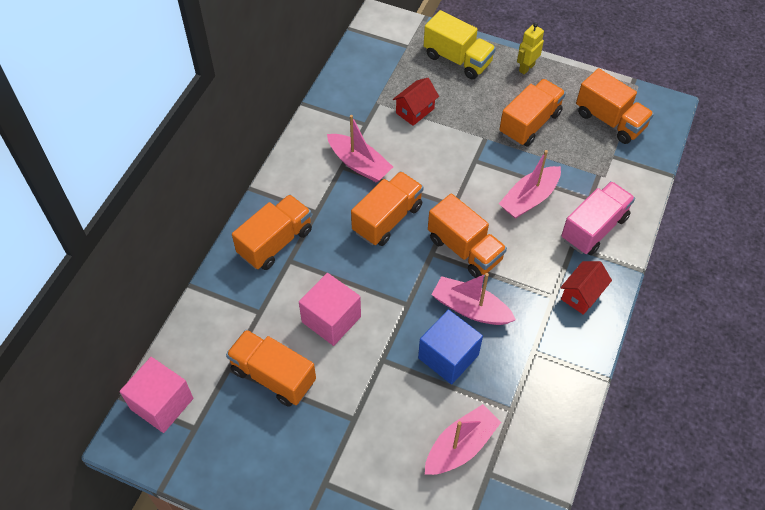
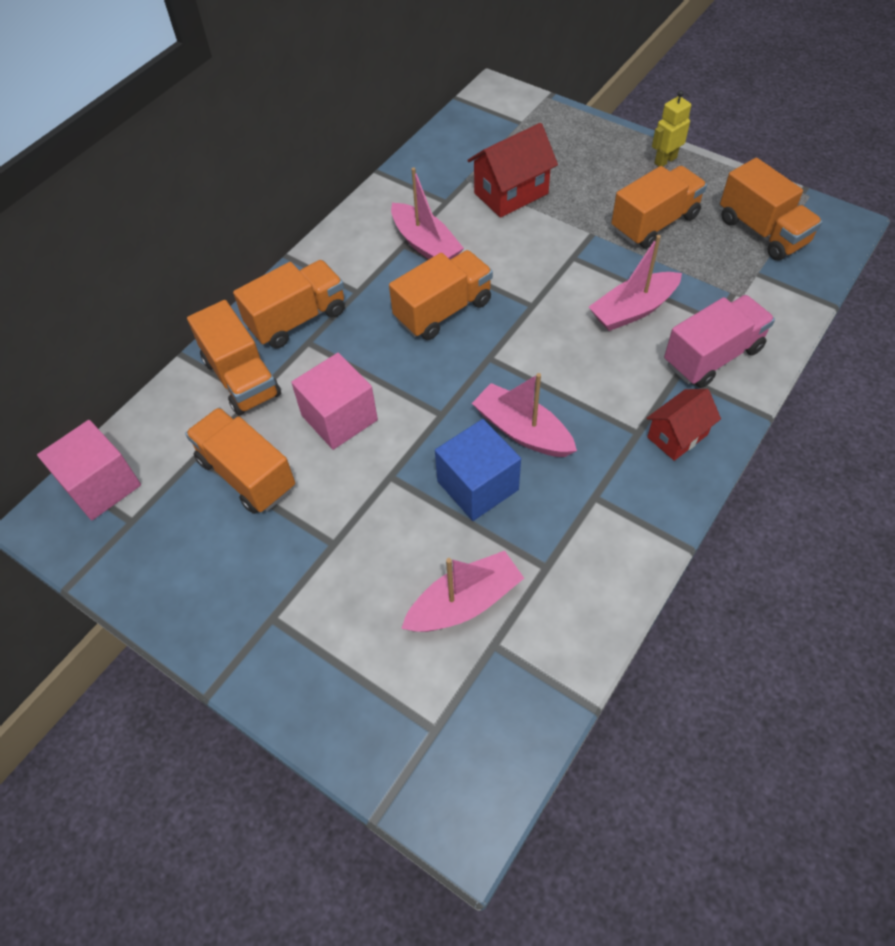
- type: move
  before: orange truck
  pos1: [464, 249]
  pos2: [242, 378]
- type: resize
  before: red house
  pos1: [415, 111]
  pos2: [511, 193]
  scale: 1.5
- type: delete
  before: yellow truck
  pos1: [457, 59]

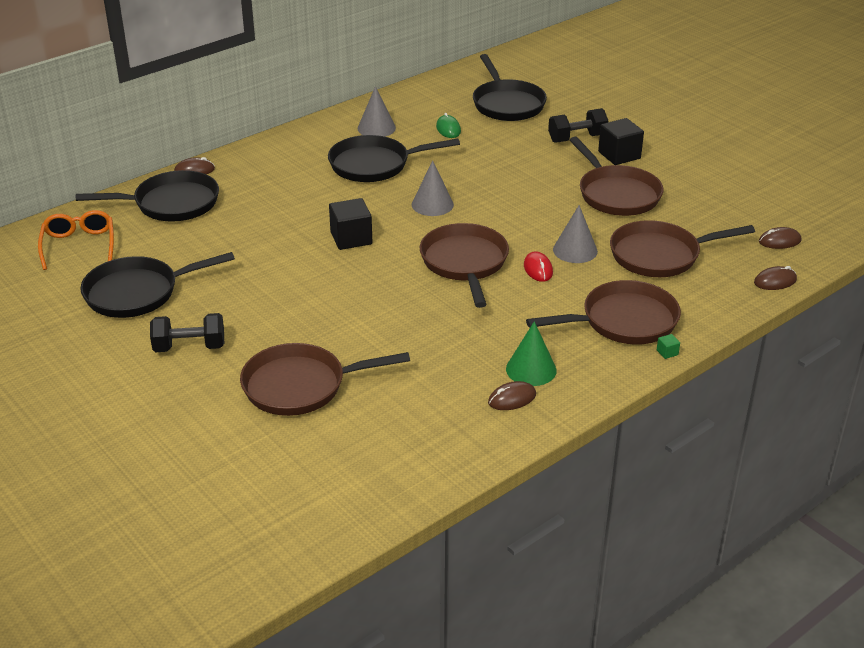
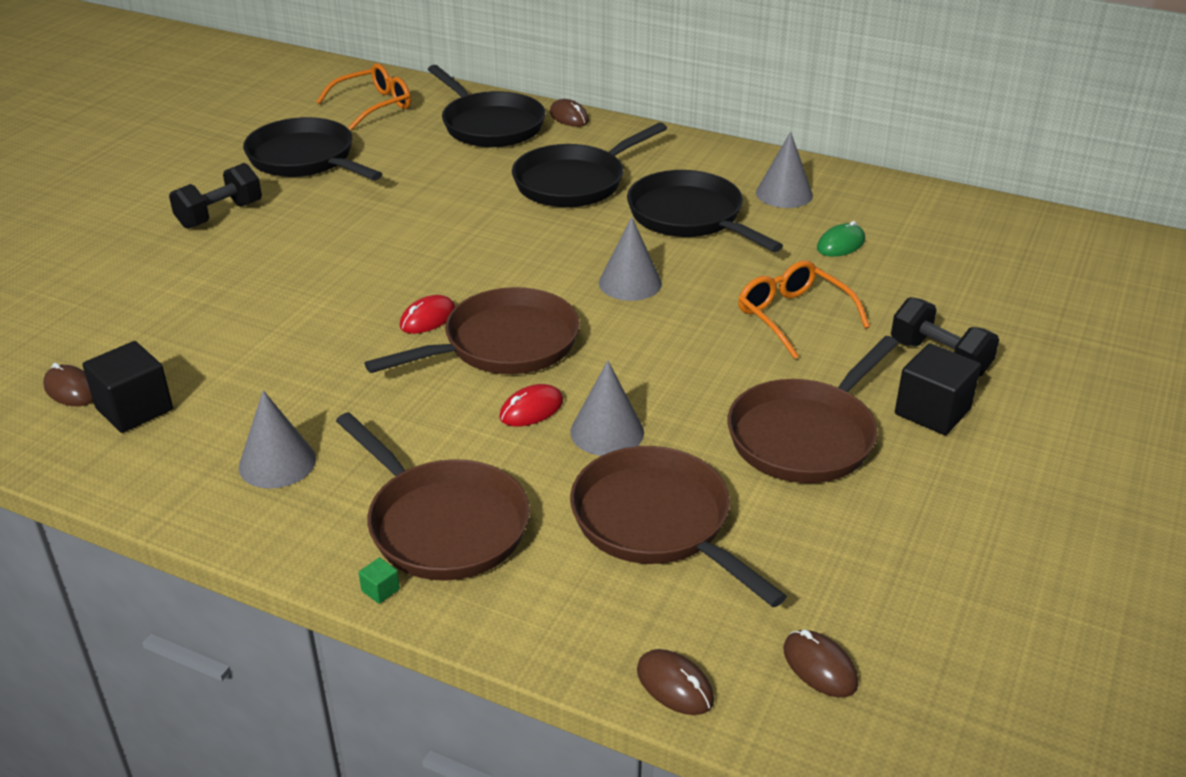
- type: move
  before: brown mouse
  pos1: [512, 399]
  pos2: [71, 390]
- type: move
  before: black cube
  pos1: [351, 238]
  pos2: [134, 409]
- type: rotate
  before: black dumbbell
  pos1: [189, 347]
  pos2: [220, 215]
  turn: 75
- type: recolor
  before: green cone
  after: grey cone
  pos1: [531, 369]
  pos2: [277, 463]
- type: insert
  after: red mouse
  pos2: [428, 318]
- type: move
  before: black pan
  pos1: [507, 104]
  pos2: [575, 182]
- type: insert
  after: orange glasses
  pos2: [793, 316]
- type: delete
  before: brown pan
  pos1: [301, 386]

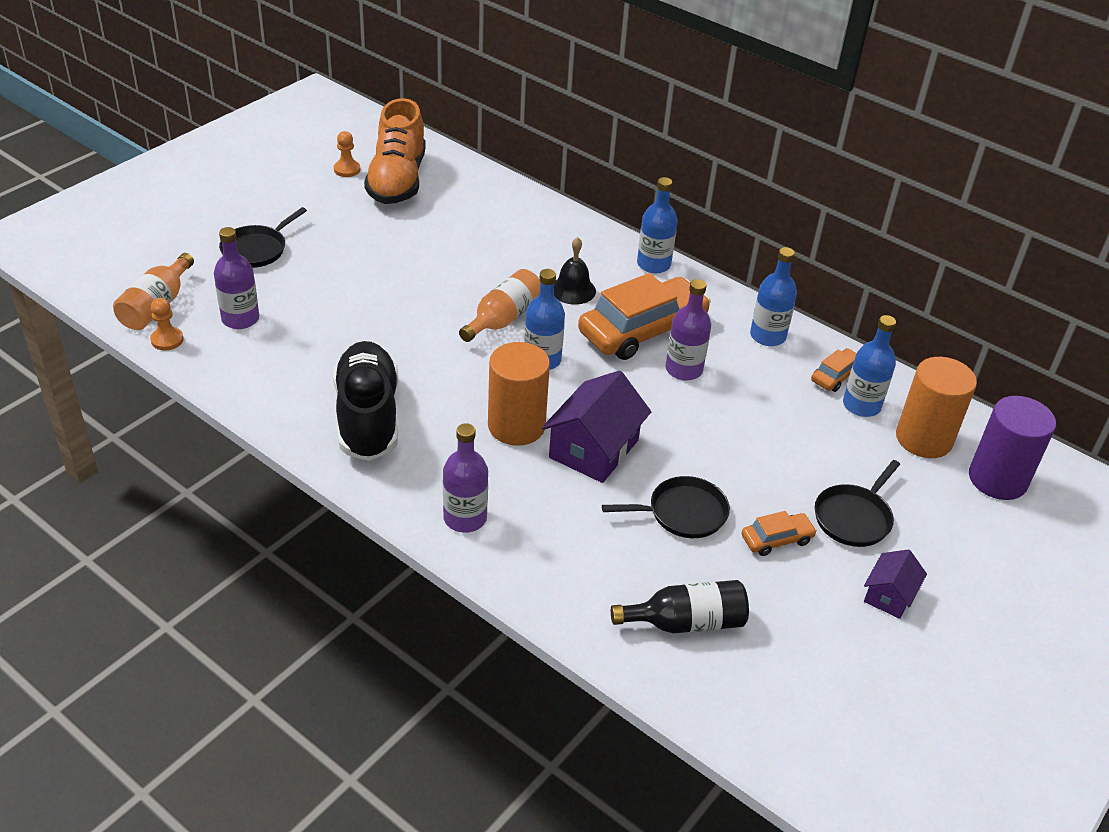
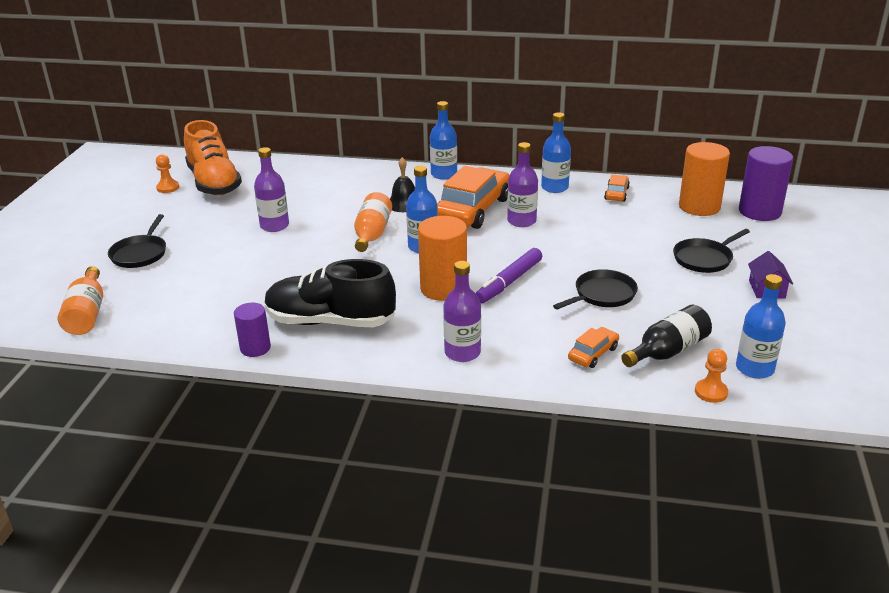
- type: insert
  after: purple cylinder
  pos2: [255, 348]
- type: move
  before: purple bottle
  pos1: [240, 319]
  pos2: [274, 226]
- type: rotate
  before: black shoe
  pos1: [368, 417]
  pos2: [330, 321]
  turn: -45
- type: replace
  before: purple house
  after: purple marker
  pos1: [594, 449]
  pos2: [509, 282]
- type: move
  before: orange car
  pos1: [776, 539]
  pos2: [593, 353]
- type: rotate
  before: black pan
  pos1: [854, 518]
  pos2: [704, 259]
  turn: 45
- type: move
  before: orange pawn
  pos1: [167, 340]
  pos2: [711, 392]
- type: move
  before: blue bottle
  pos1: [861, 405]
  pos2: [754, 368]

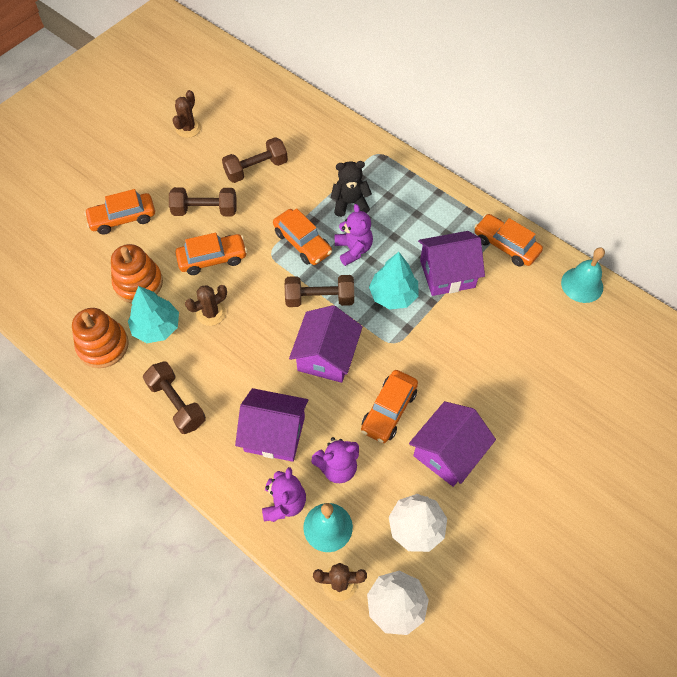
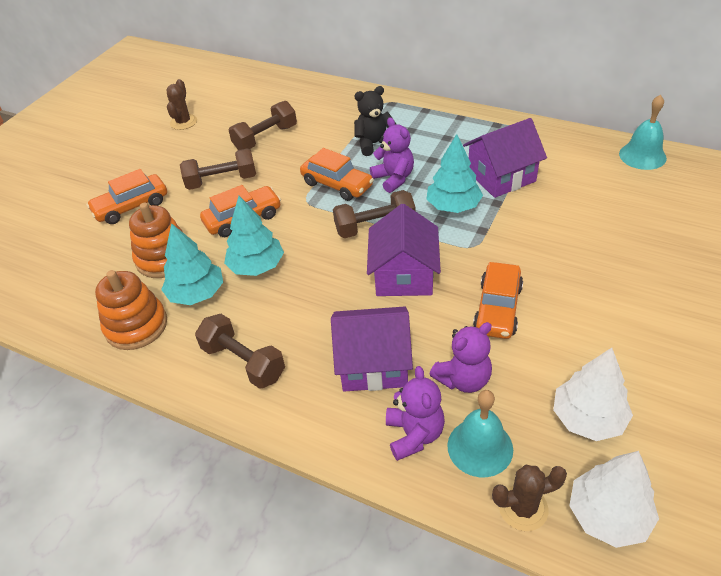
- type: replace
  before: brown cactus
  after: turquoise tree
  pos1: [211, 313]
  pos2: [256, 266]
- type: delete
  before: purple house
  pos1: [448, 452]
- type: delete
  before: orange car
  pos1: [505, 245]

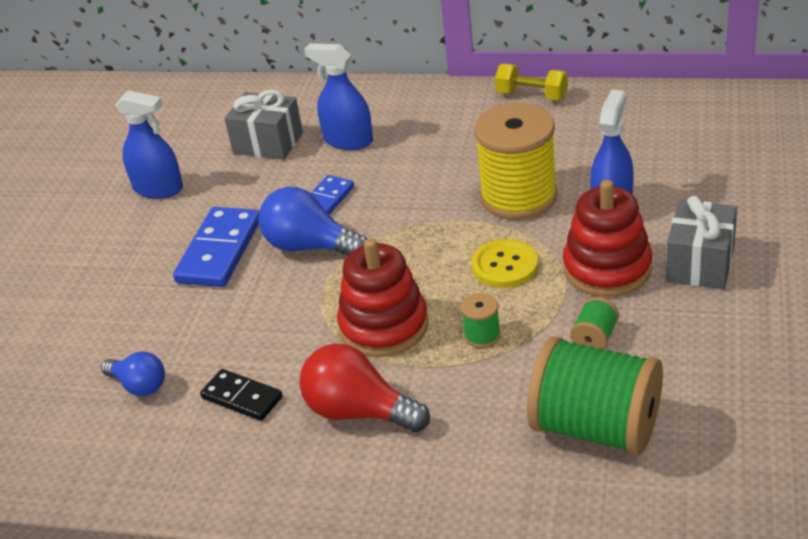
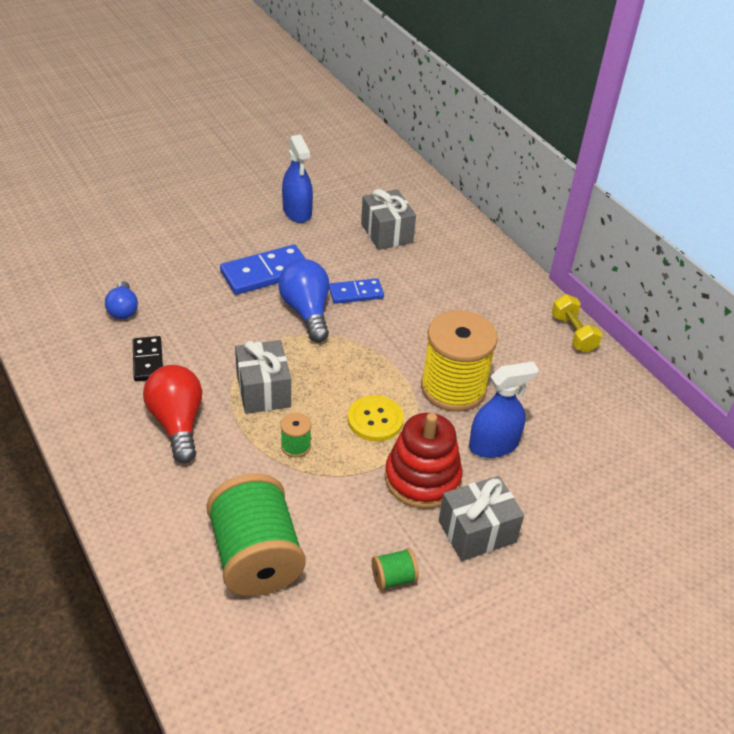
- type: replace
  before: red stacking toy
  after: grey gift
  pos1: [384, 326]
  pos2: [263, 391]
- type: move
  before: green spool
  pos1: [594, 338]
  pos2: [393, 578]
- type: delete
  before: blue spray bottle
  pos1: [348, 140]

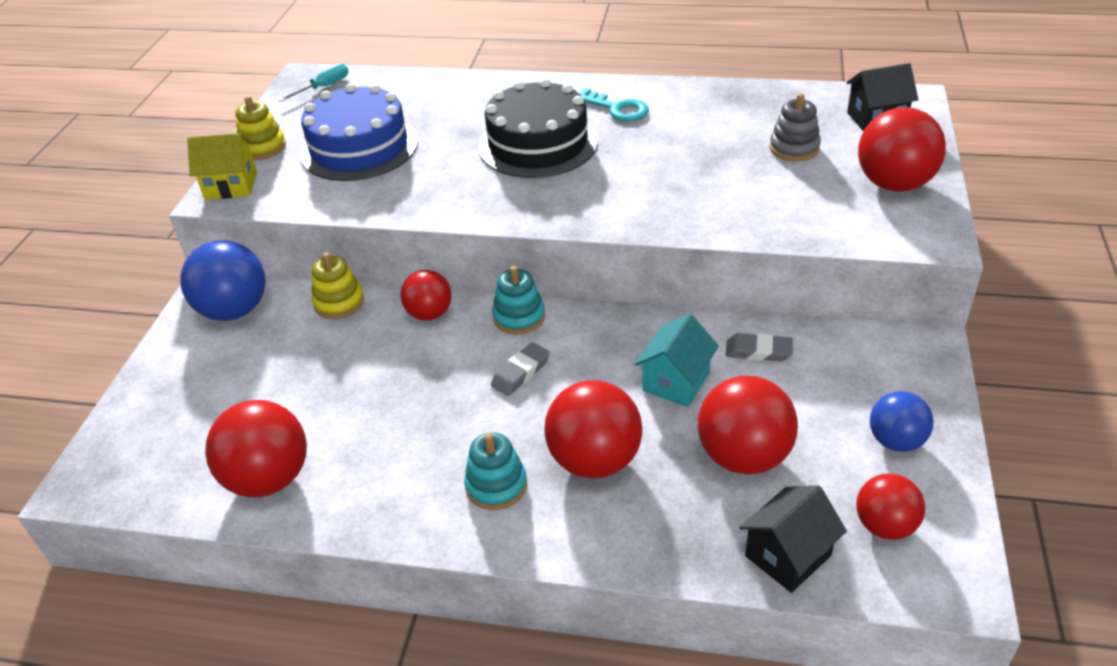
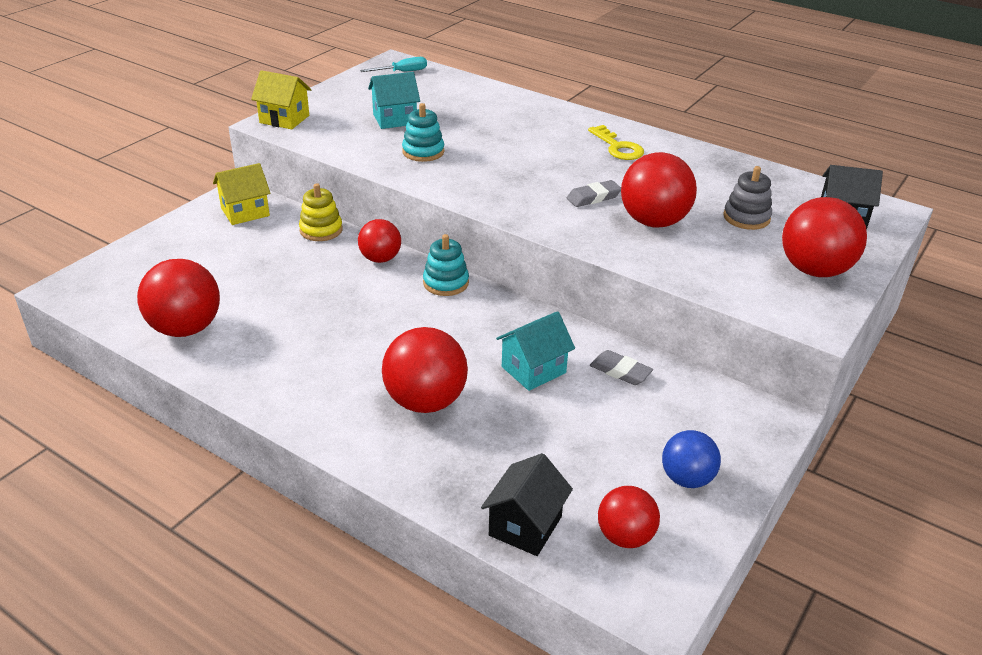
- type: replace
  before: blue ball
  after: yellow house
  pos1: [234, 310]
  pos2: [245, 212]
- type: replace
  before: blue cake
  after: turquoise house
  pos1: [359, 147]
  pos2: [395, 119]
- type: move
  before: turquoise stacking toy
  pos1: [496, 485]
  pos2: [423, 152]
- type: rotate
  before: black house
  pos1: [788, 555]
  pos2: [525, 526]
  turn: -45
- type: move
  before: grey eraser
  pos1: [521, 372]
  pos2: [593, 197]
- type: recolor
  before: turquoise key
  after: yellow key
  pos1: [617, 109]
  pos2: [618, 147]
- type: move
  before: red ball
  pos1: [743, 456]
  pos2: [653, 222]
- type: delete
  before: yellow stacking toy
  pos1: [262, 147]
- type: delete
  before: black cake
  pos1: [538, 144]

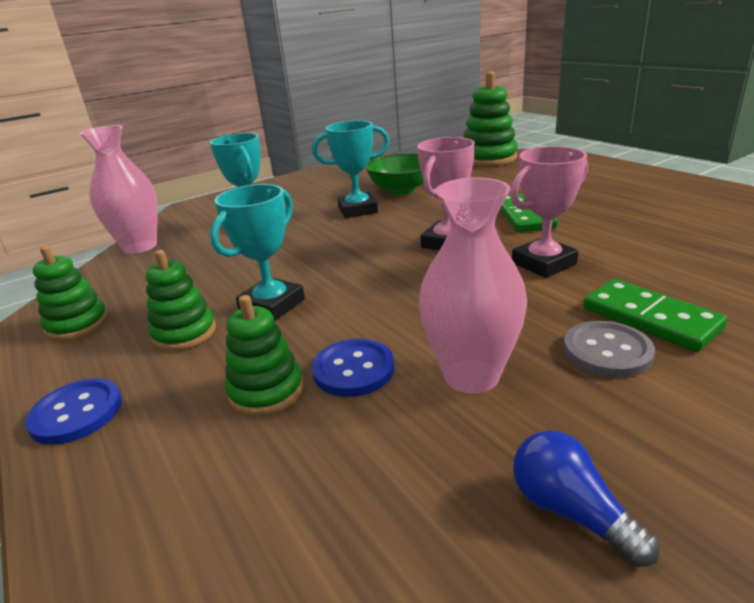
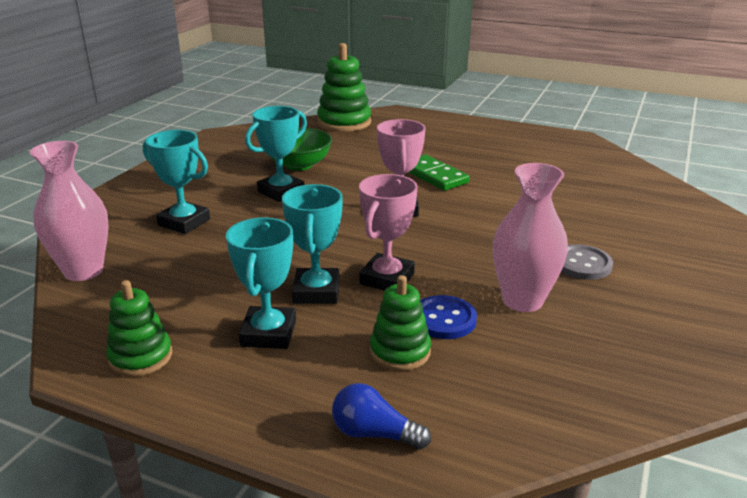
- type: replace
  before: green stacking toy
  after: turquoise trophy
  pos1: [184, 333]
  pos2: [268, 333]
- type: move
  before: blue light bulb
  pos1: [570, 511]
  pos2: [374, 433]
- type: move
  before: pink trophy
  pos1: [543, 263]
  pos2: [387, 279]
- type: delete
  before: blue button
  pos1: [76, 413]
- type: delete
  before: green domino
  pos1: [650, 318]

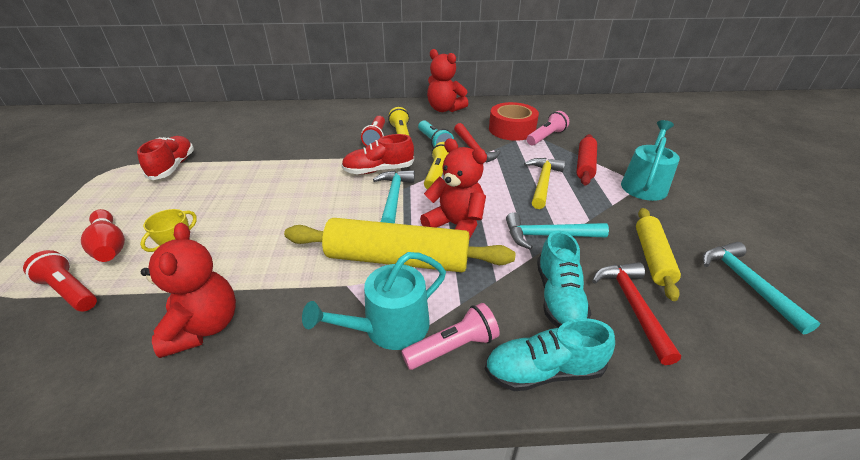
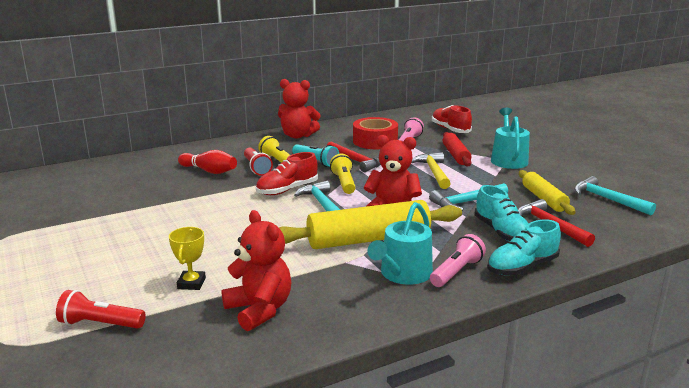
- type: move
  before: red bowling pin
  pos1: [110, 246]
  pos2: [209, 171]
- type: move
  before: red shoe
  pos1: [173, 166]
  pos2: [450, 129]

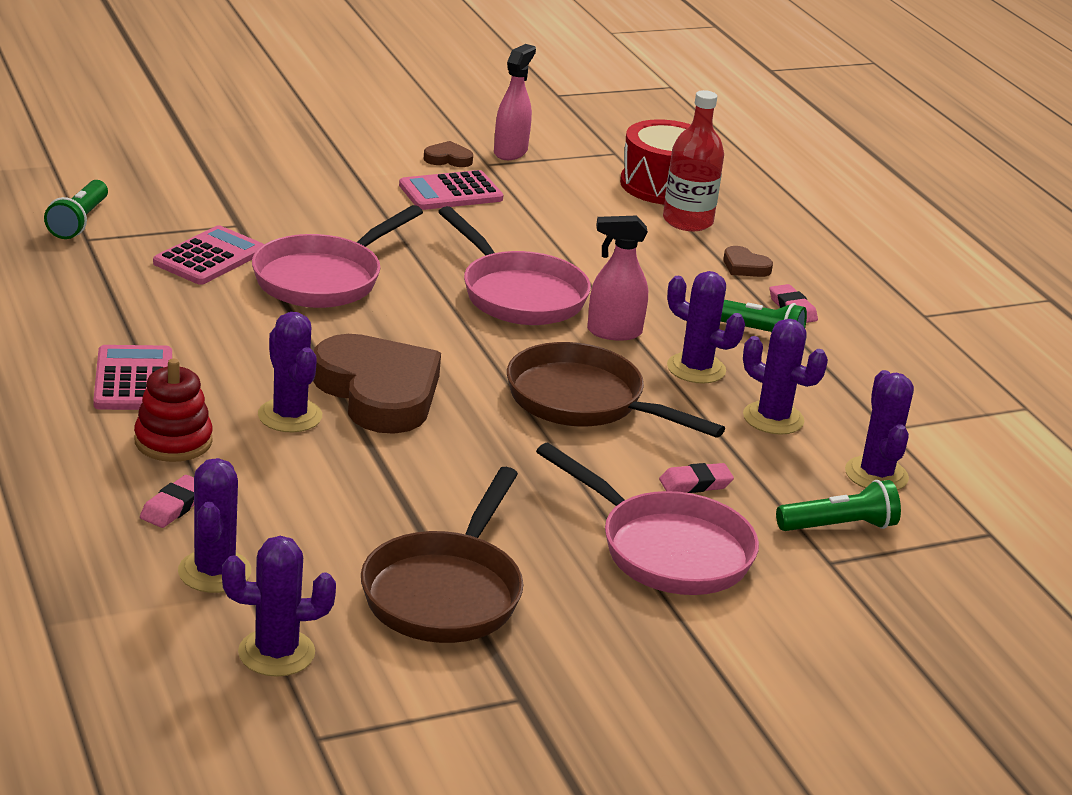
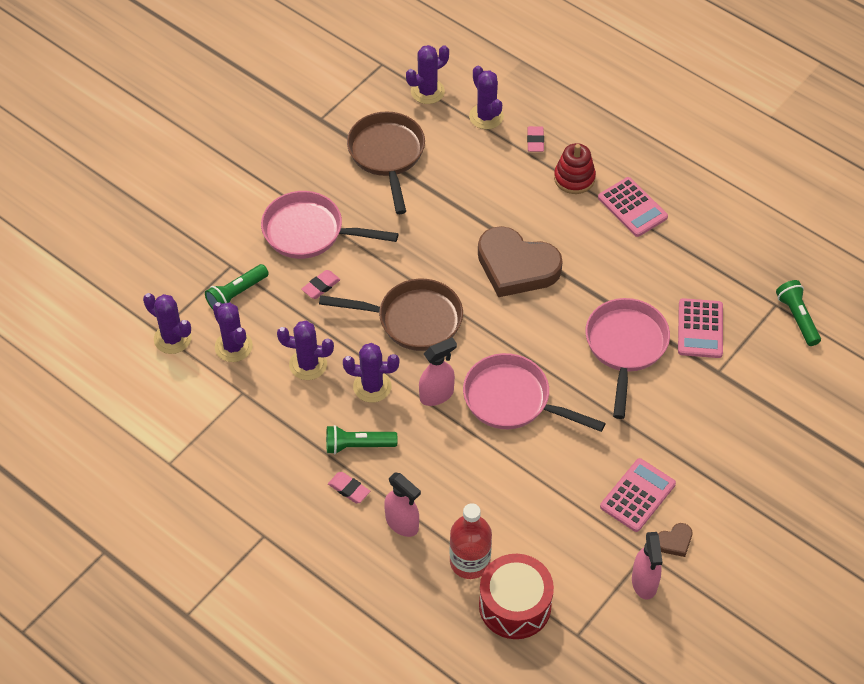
- type: move
  before: purple cactus
  pos1: [290, 416]
  pos2: [172, 338]
- type: replace
  before: brown heart
  after: pink spray bottle
  pos1: [745, 266]
  pos2: [402, 523]

